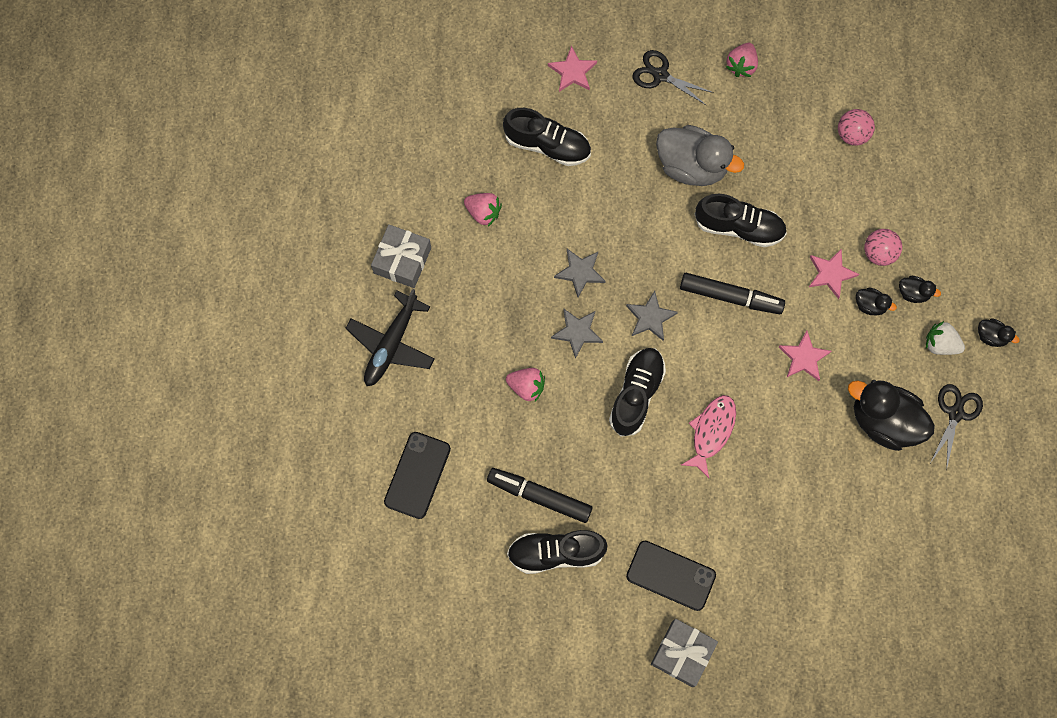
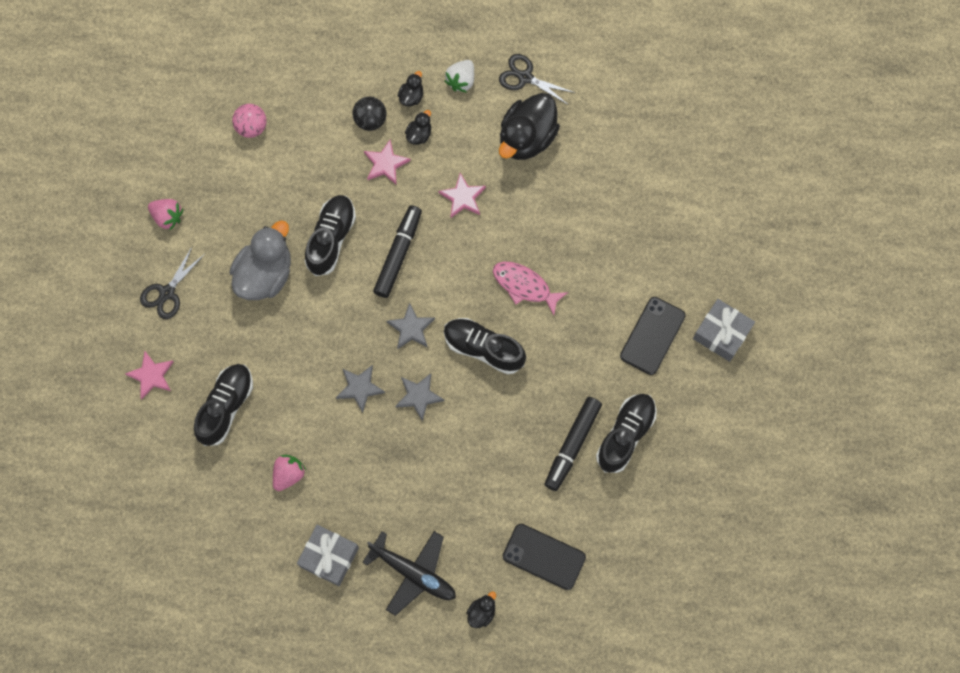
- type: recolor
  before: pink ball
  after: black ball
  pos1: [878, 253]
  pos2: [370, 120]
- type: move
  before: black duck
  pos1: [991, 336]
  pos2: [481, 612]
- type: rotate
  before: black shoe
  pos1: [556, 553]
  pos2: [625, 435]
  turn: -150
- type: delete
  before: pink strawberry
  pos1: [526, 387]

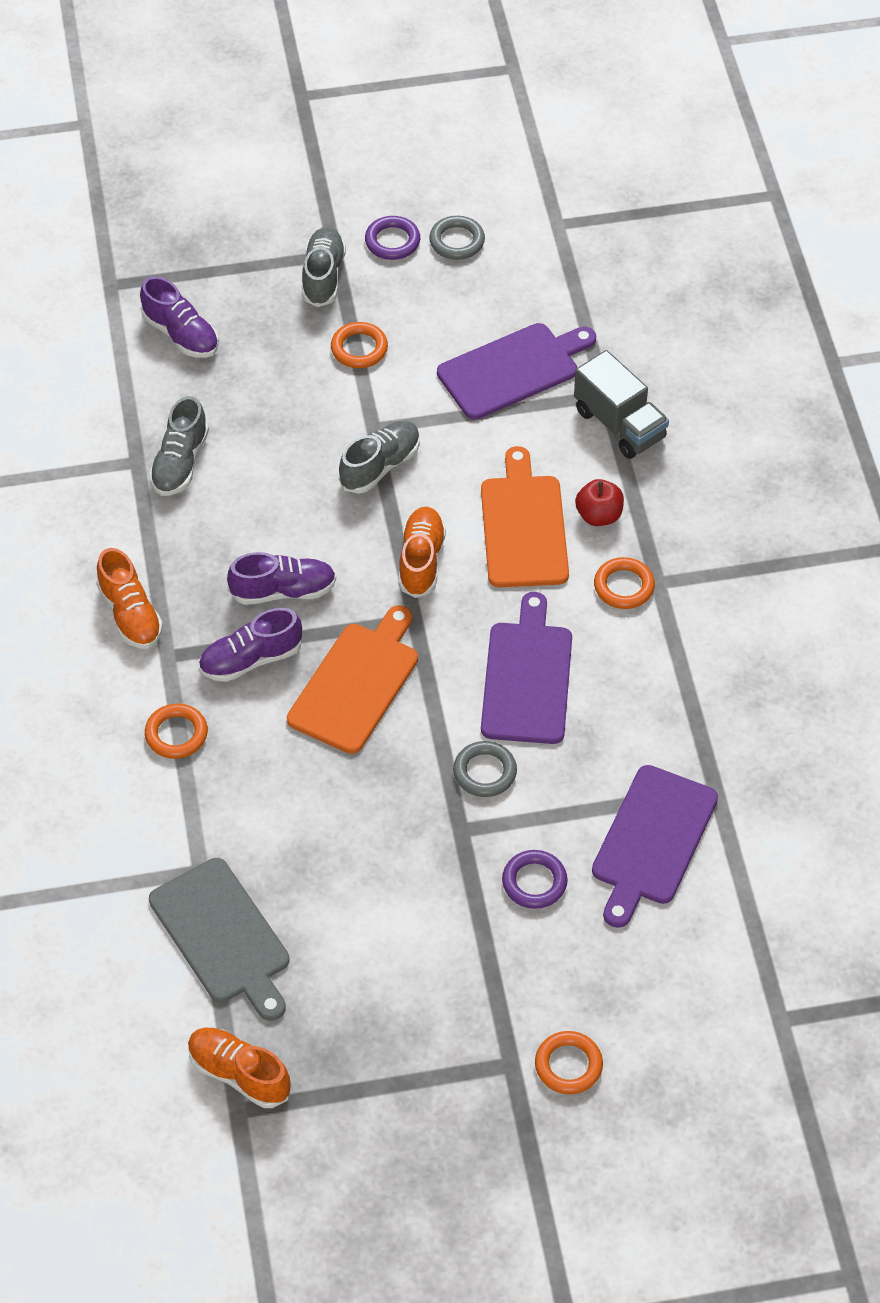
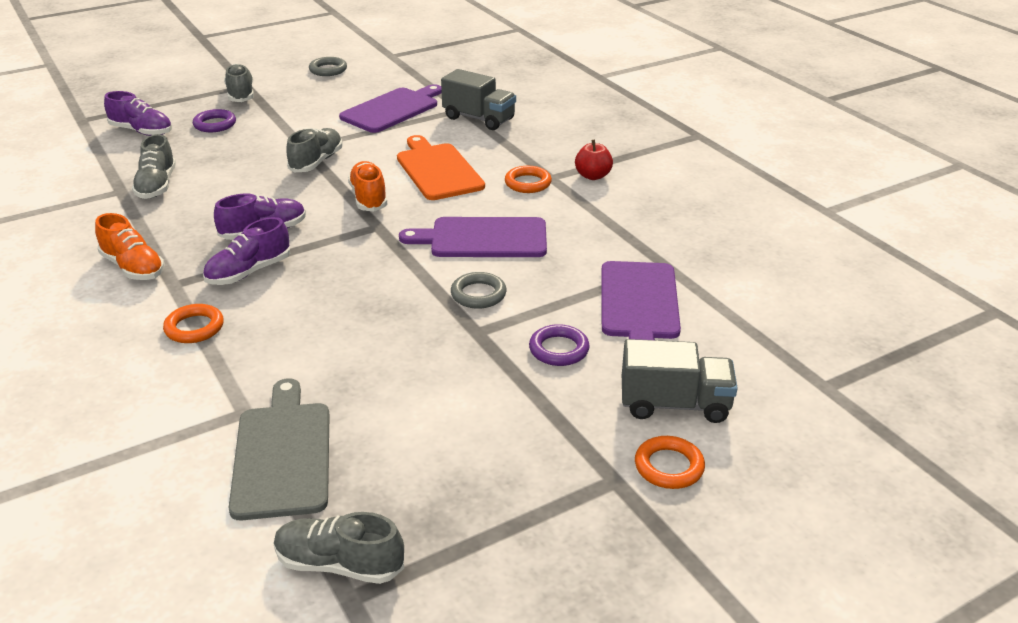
- type: move
  before: purple ring
  pos1: [392, 241]
  pos2: [215, 124]
- type: rotate
  before: grey cutting board
  pos1: [222, 936]
  pos2: [282, 454]
  turn: -135
- type: recolor
  before: orange shoe
  after: grey shoe
  pos1: [239, 1074]
  pos2: [339, 564]
- type: rotate
  before: purple cutting board
  pos1: [527, 677]
  pos2: [483, 238]
  turn: -75
- type: move
  before: red apple
  pos1: [599, 515]
  pos2: [593, 176]
- type: insert
  after: grey truck
  pos2: [674, 404]
- type: delete
  before: orange cutting board
  pos1: [356, 683]
- type: delete
  before: orange ring
  pos1: [359, 348]

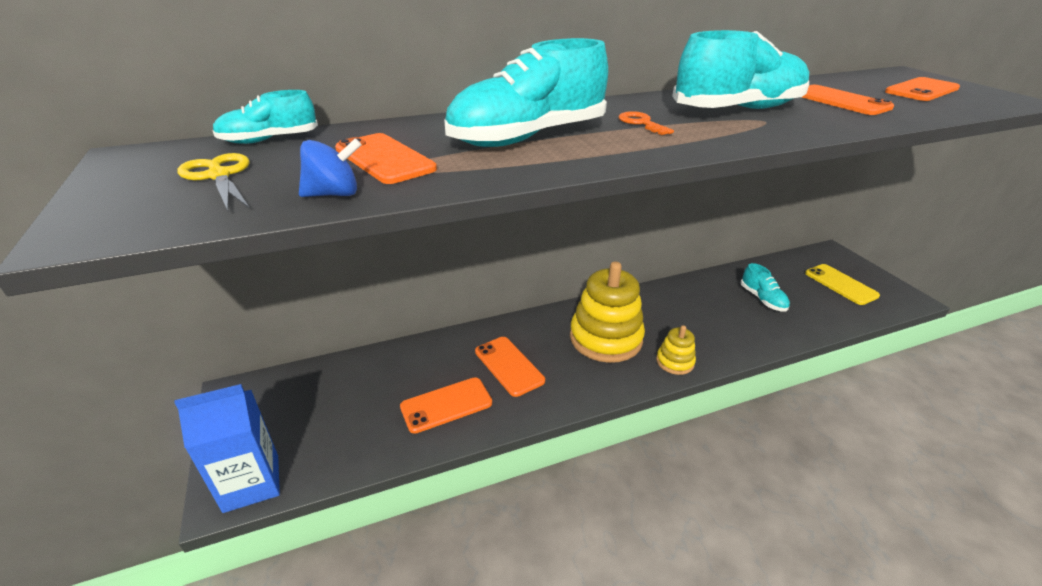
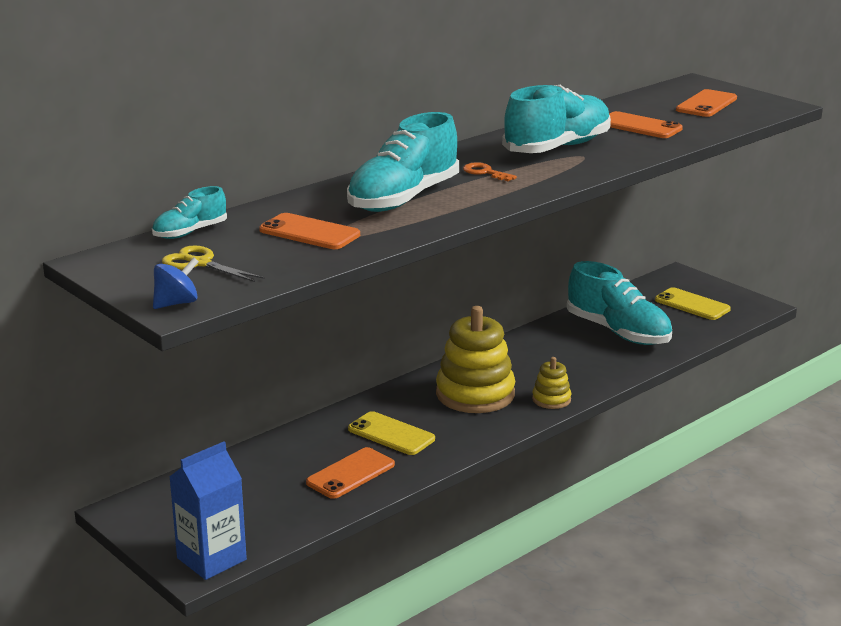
- type: move
  before: blue spinning top
  pos1: [334, 194]
  pos2: [176, 303]
- type: recolor
  before: orange phone
  after: yellow phone
  pos1: [509, 366]
  pos2: [391, 434]
- type: resize
  before: turquoise shoe
  pos1: [762, 299]
  pos2: [618, 332]
  scale: 1.95

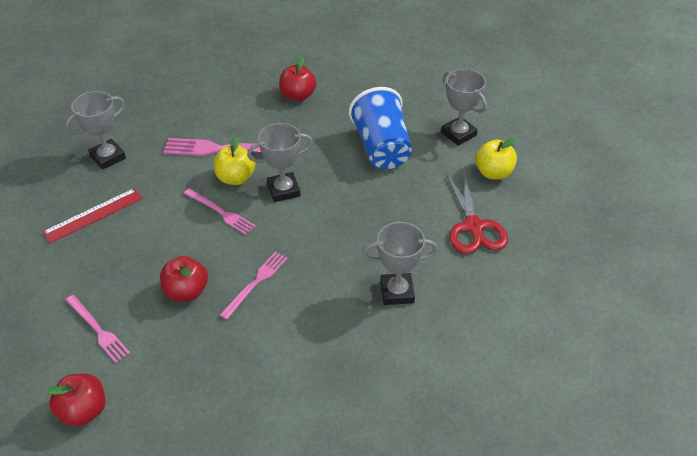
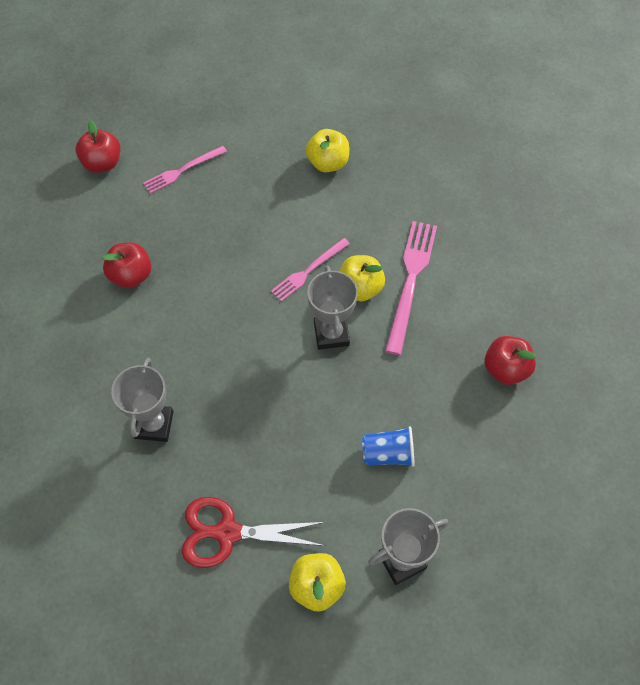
- type: move
  before: red apple
  pos1: [186, 292]
  pos2: [131, 276]
- type: replace
  before: red ruler
  after: yellow apple
  pos1: [93, 215]
  pos2: [328, 163]
- type: resize
  before: blue cup
  pos1: [381, 148]
  pos2: [388, 454]
  scale: 0.55
- type: delete
  before: grey trophy
  pos1: [108, 157]
- type: delete
  before: pink fork
  pos1: [256, 283]

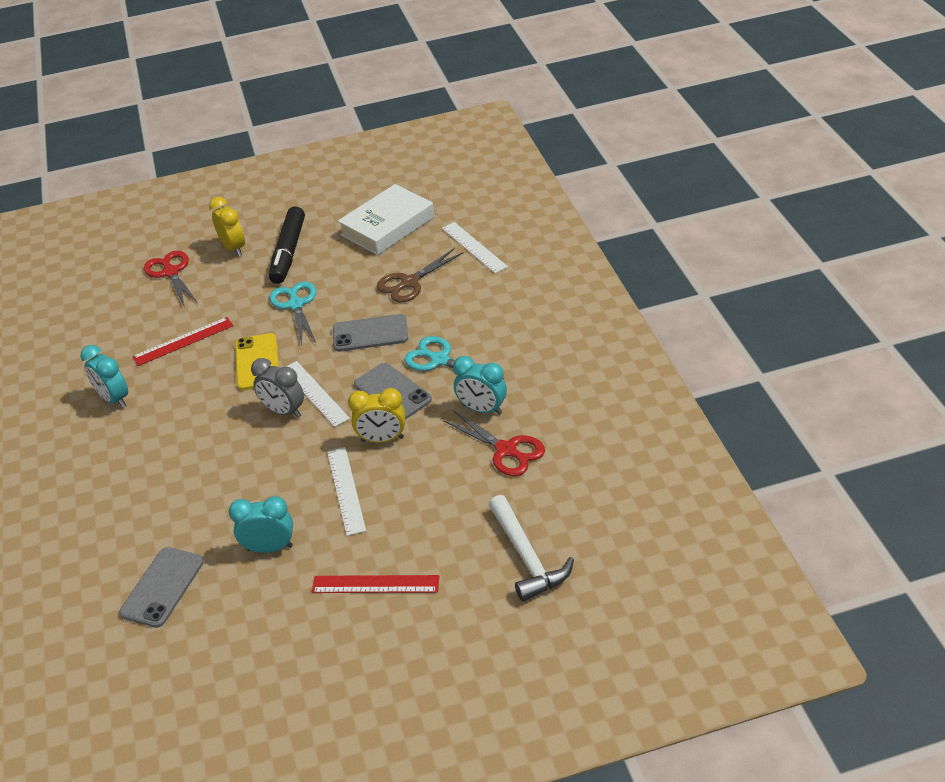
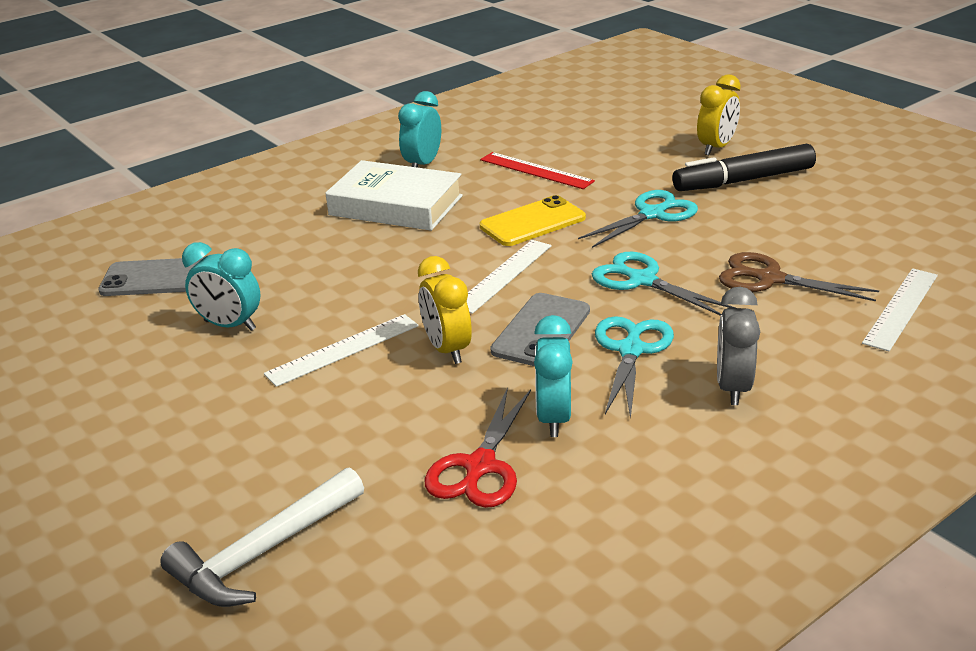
- type: rotate
  before: turquoise clock
  pos1: [270, 548]
  pos2: [230, 325]
  turn: 135
- type: move
  before: white book
  pos1: [387, 226]
  pos2: [396, 205]
- type: replace
  before: grey phone
  after: turquoise scissors
  pos1: [370, 333]
  pos2: [642, 280]
- type: move
  before: grey clock
  pos1: [284, 411]
  pos2: [733, 387]
- type: delete
  before: red scissors
  pos1: [171, 272]
- type: delete
  before: red ruler
  pos1: [375, 584]

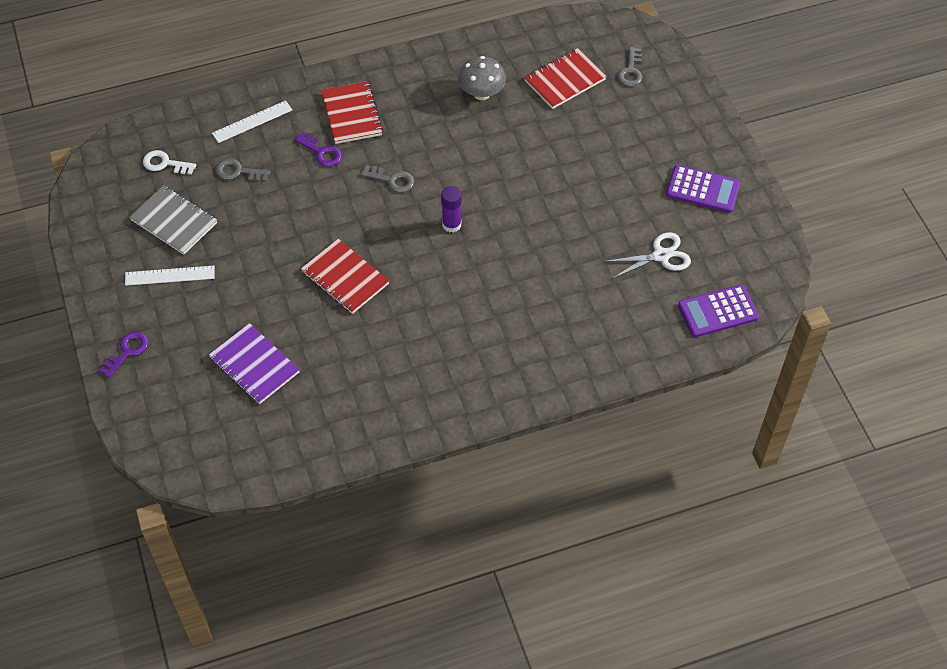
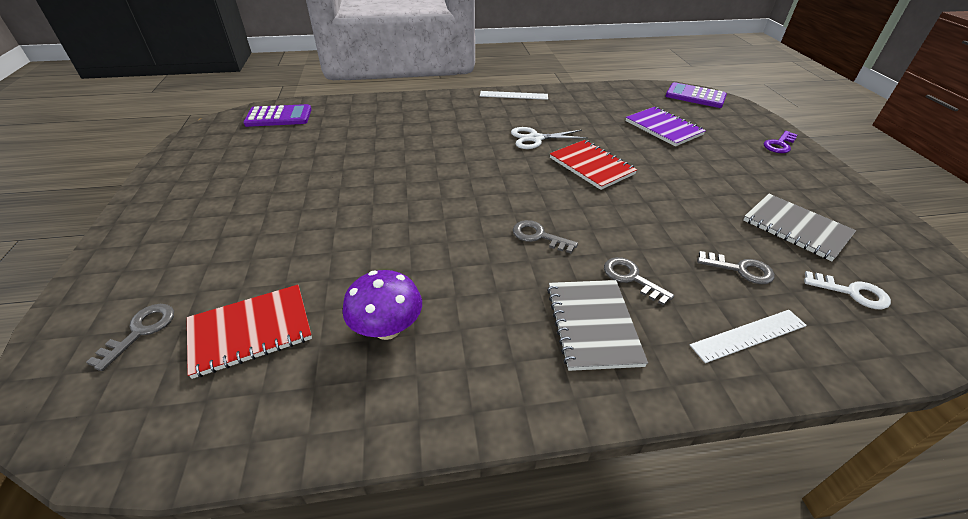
- type: recolor
  before: grey mushroom
  after: purple mushroom
  pos1: [481, 93]
  pos2: [387, 328]
- type: move
  before: white ruler
  pos1: [169, 275]
  pos2: [513, 95]
- type: move
  before: white scissors
  pos1: [661, 256]
  pos2: [535, 138]
- type: recolor
  before: red notebook
  after: grey notebook
  pos1: [352, 114]
  pos2: [592, 325]
- type: recolor
  before: purple key
  after: grey key
  pos1: [322, 152]
  pos2: [631, 278]
- type: move
  before: purple calculator
  pos1: [702, 189]
  pos2: [695, 96]
- type: delete
  before: purple glue stick
  pos1: [451, 224]

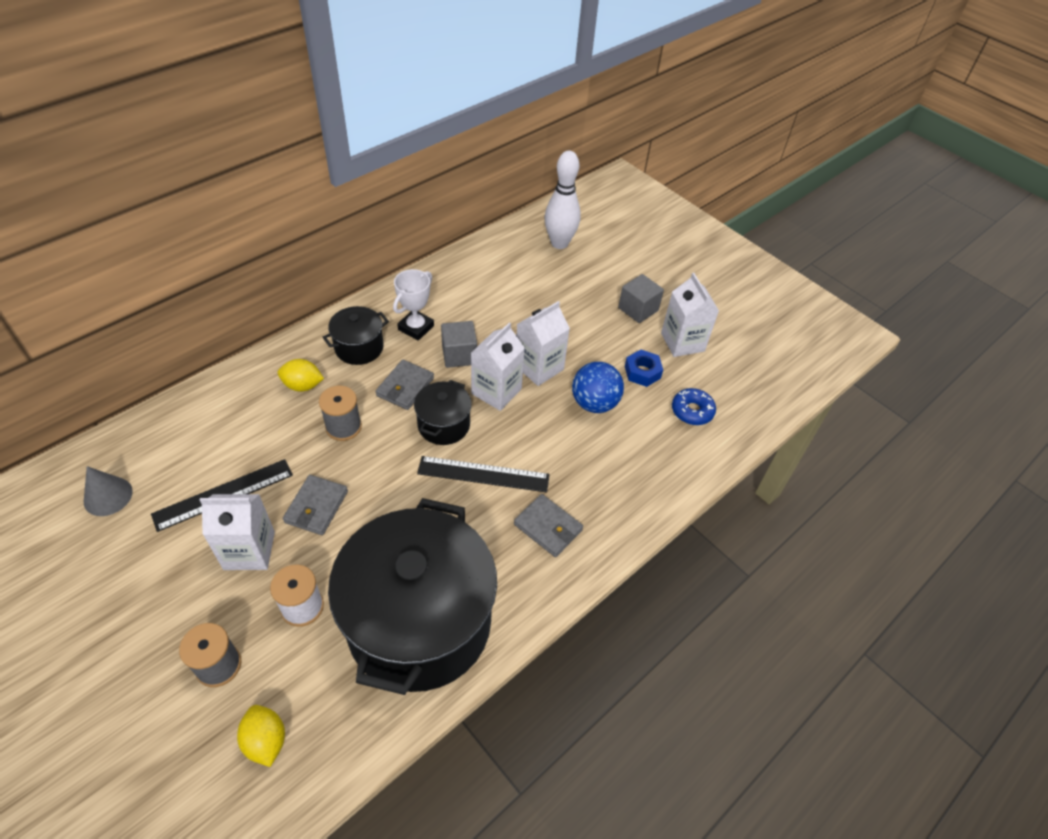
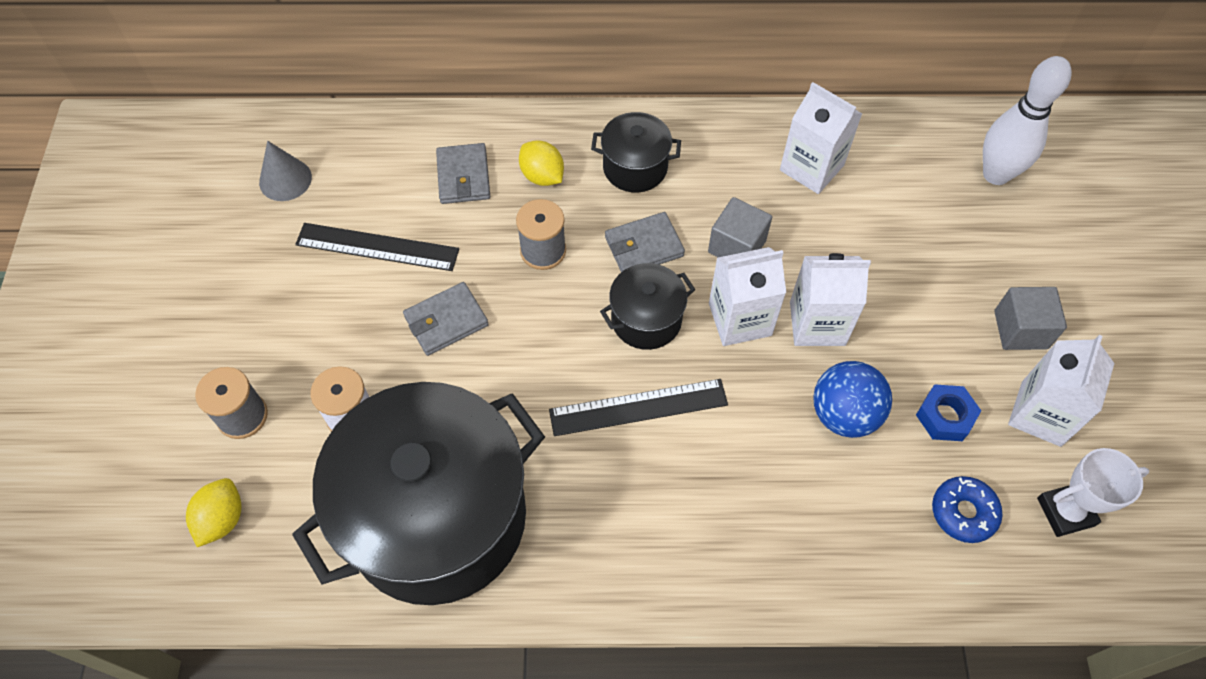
- type: move
  before: grey wallet
  pos1: [548, 527]
  pos2: [463, 176]
- type: rotate
  before: black ruler
  pos1: [483, 474]
  pos2: [638, 407]
  turn: -60
- type: move
  before: white carton
  pos1: [249, 550]
  pos2: [811, 168]
- type: move
  before: white trophy
  pos1: [416, 328]
  pos2: [1065, 512]

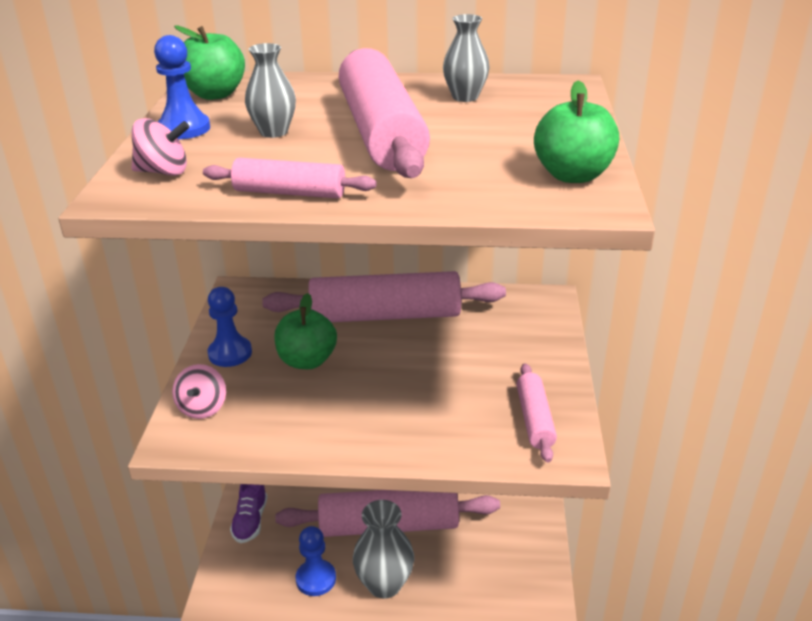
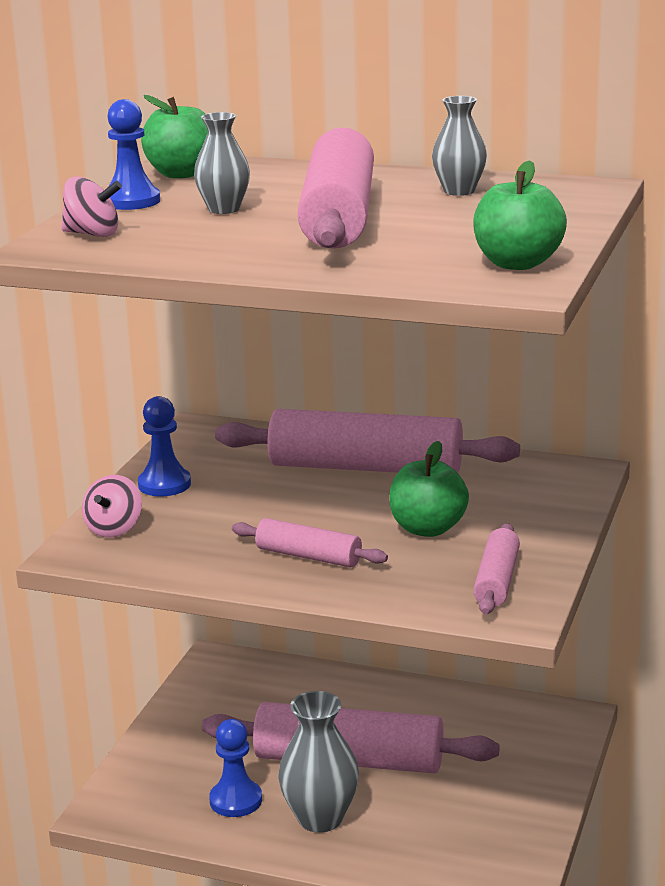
- type: move
  before: pink rolling pin
  pos1: [289, 192]
  pos2: [308, 556]
- type: move
  before: green apple
  pos1: [307, 361]
  pos2: [427, 528]
- type: delete
  before: purple shoe
  pos1: [250, 520]

